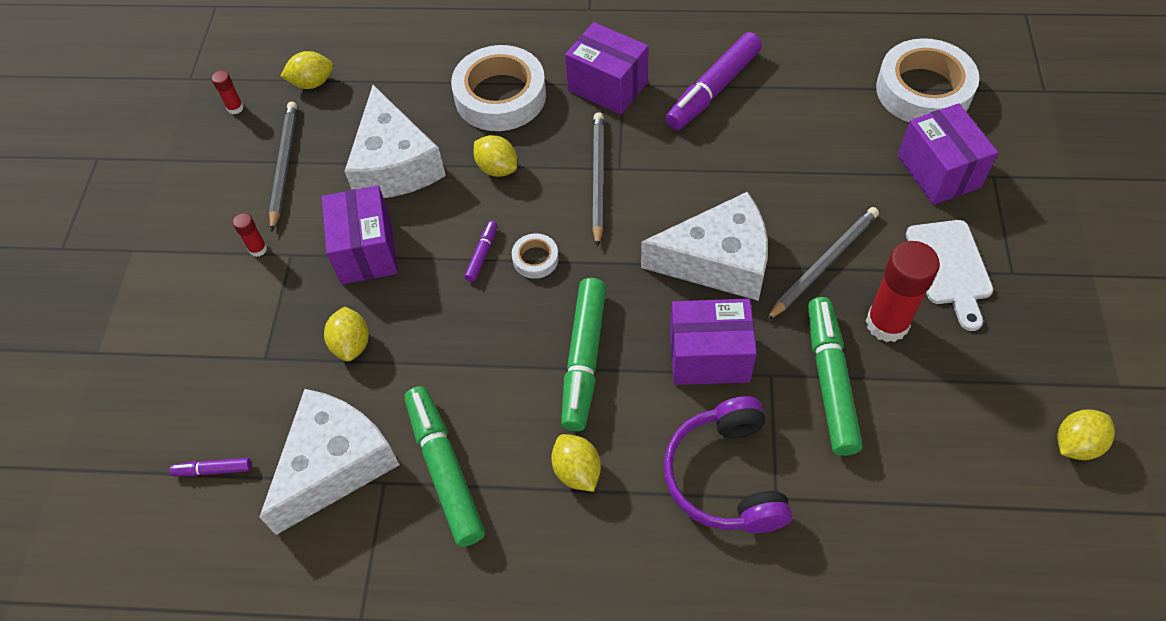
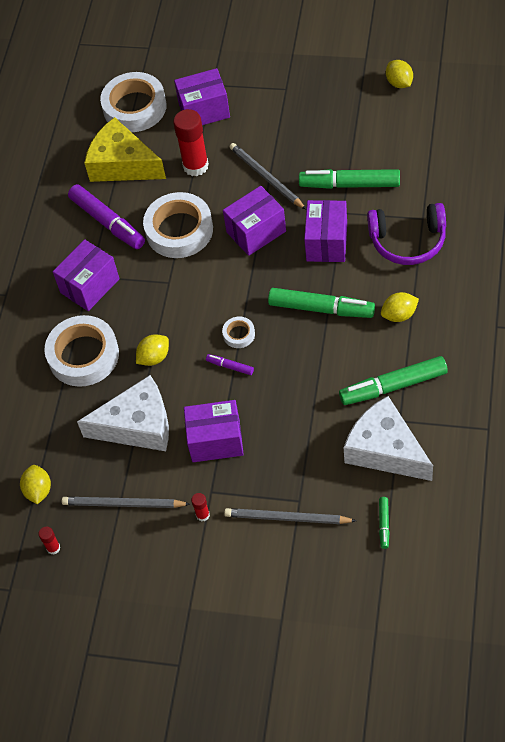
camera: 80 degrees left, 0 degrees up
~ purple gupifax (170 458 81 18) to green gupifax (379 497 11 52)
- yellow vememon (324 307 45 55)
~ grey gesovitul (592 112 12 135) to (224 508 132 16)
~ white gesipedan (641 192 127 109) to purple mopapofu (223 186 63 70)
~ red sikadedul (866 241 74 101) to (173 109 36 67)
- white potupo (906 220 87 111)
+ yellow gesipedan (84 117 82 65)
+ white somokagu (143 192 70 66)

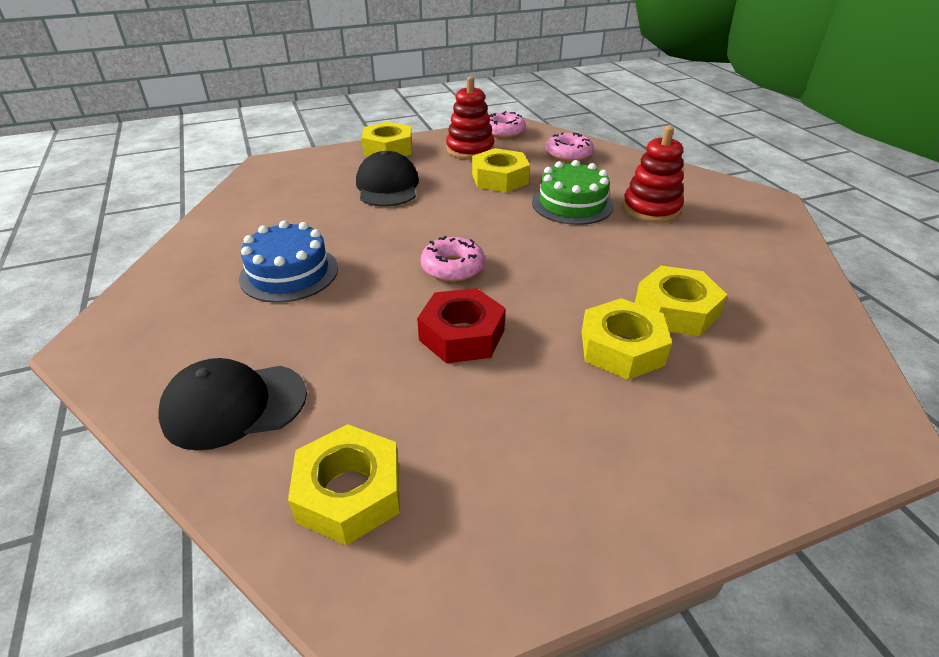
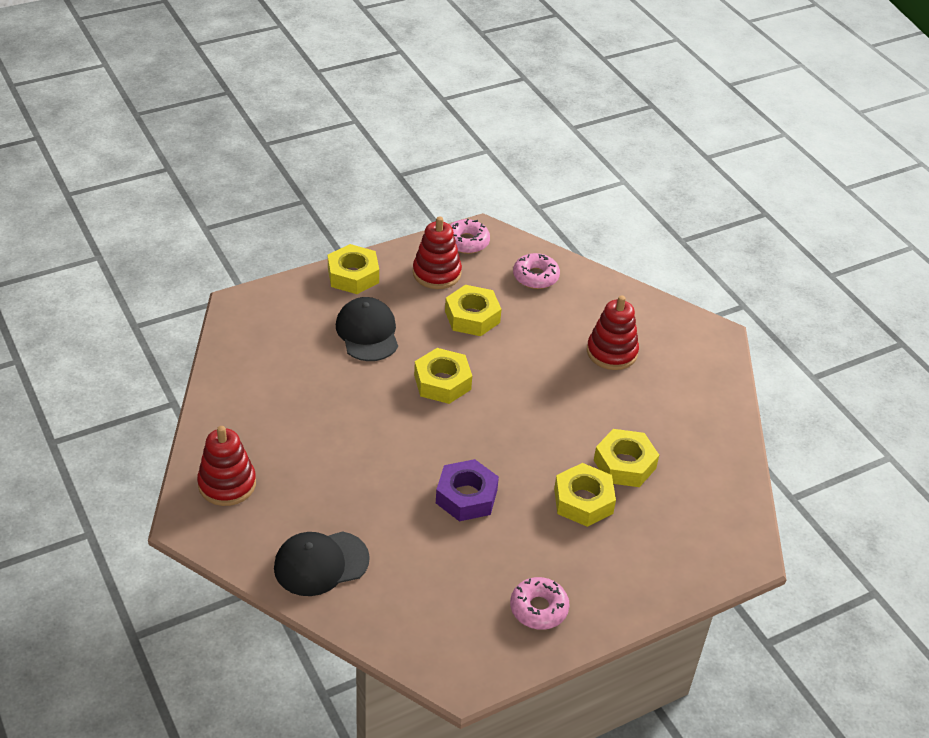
camera: 10 degrees left, 5 degrees up
- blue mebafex (239 221 99 82)
~ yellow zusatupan (288 424 112 121) to (414 348 58 56)
~ red zusatupan (417 288 89 75) to purple zusatupan (436 459 63 62)
~ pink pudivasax (421 236 64 46) to (510 577 60 53)
- green mebafex (532 160 82 65)
+ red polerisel (197 426 59 80)

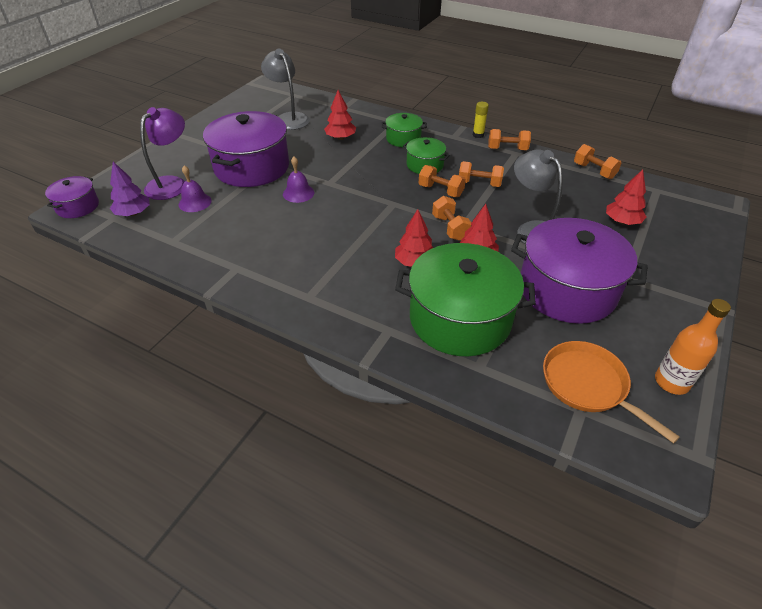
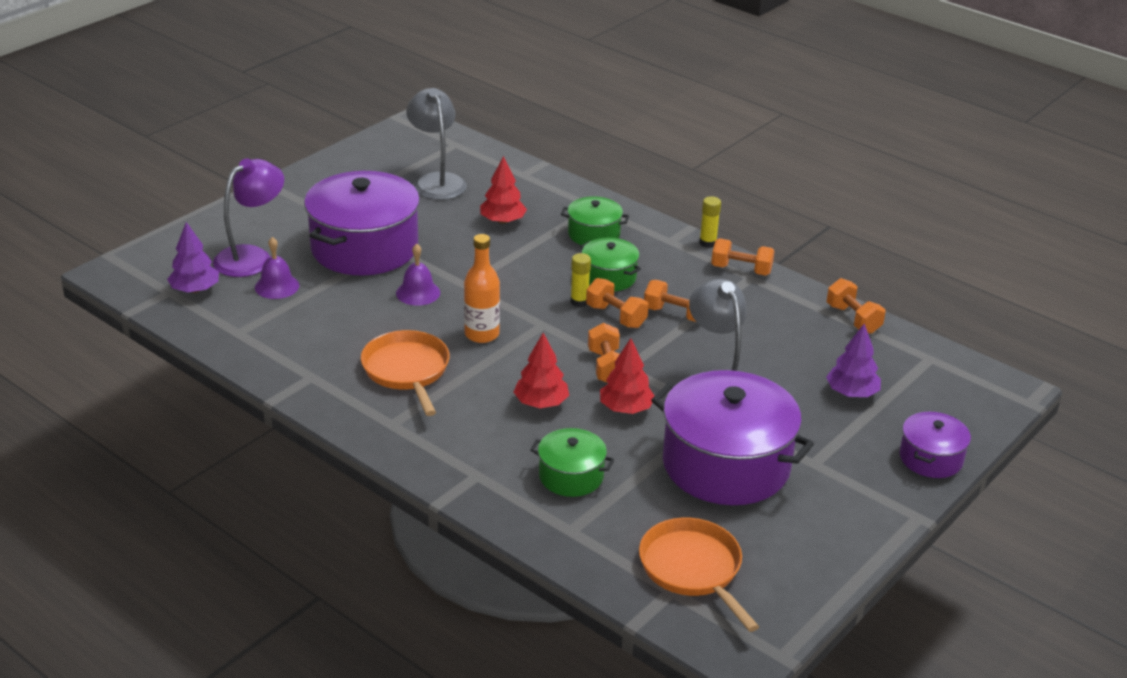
camera: 10 degrees right, 10 degrees down
~ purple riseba (45 176 54 42) to (900 412 71 66)
~ green riseba (395 243 141 113) = (530 428 85 69) x0.50
~ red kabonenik (606 169 40 56) to purple kabonenik (826 324 55 73)
~ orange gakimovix (655 299 76 96) to (464 234 36 109)
+ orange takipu (361 330 89 86)
+ yellow sikadedul (570 253 21 54)

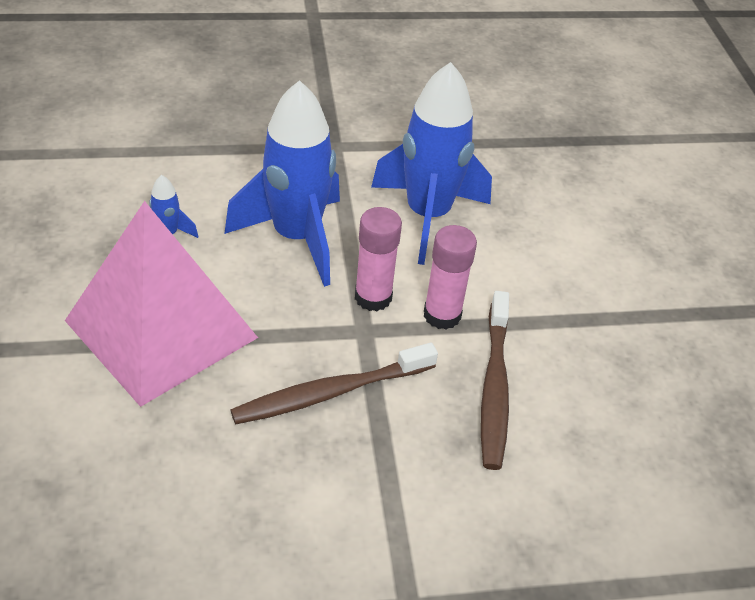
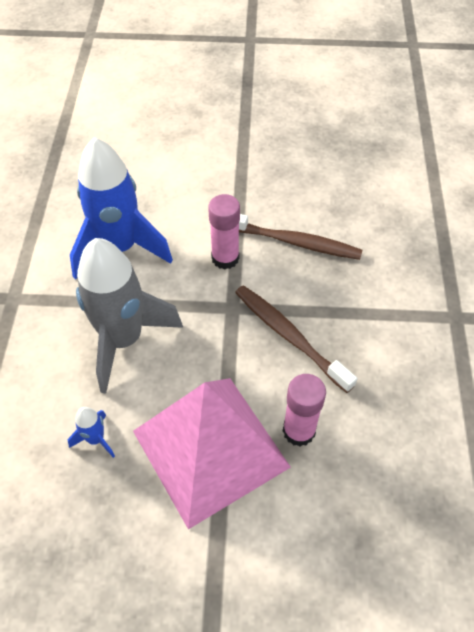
camera: 75 degrees left, 10 degrees up
~ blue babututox (224 80 116 207) to grey babututox (76 238 107 156)
~ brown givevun (230 343 208 81) = (235 285 123 108) 150 degrees clockwise
~ pink sikadedul (355 207 47 104) to (283 374 43 73)

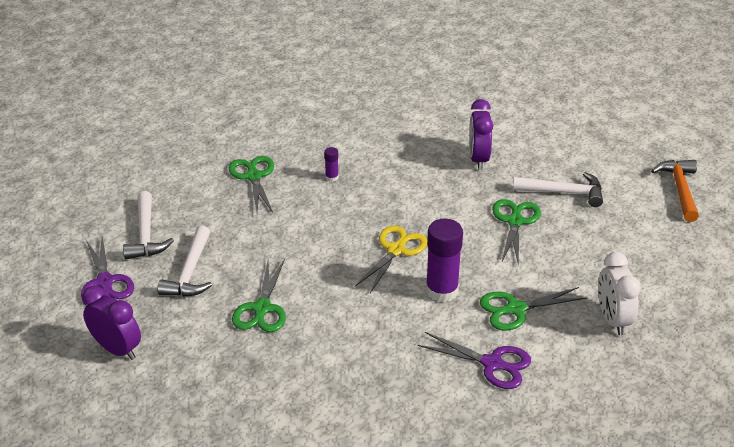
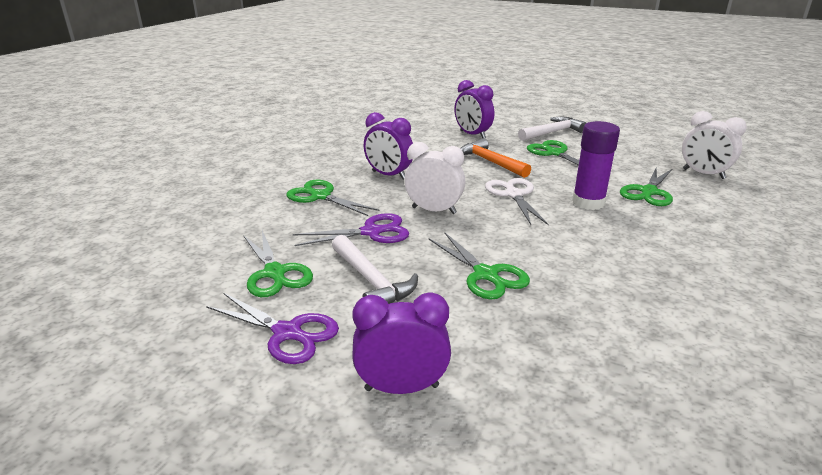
camera: 40 degrees left, 10 degrees down
~ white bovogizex (123 191 51 68) to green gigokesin (243 230 70 67)
~ purple sikadedul (324 147 15 35) to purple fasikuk (364 112 49 67)
~ yellow gigokesin (355 225 72 68) to white gigokesin (485 178 64 47)
~ purple gigokesin (418 332 113 57) to (293 213 116 33)
~ orange bovogizex (651 160 48 62) to (460 138 71 40)
+ white fasikuk (405 142 60 72)

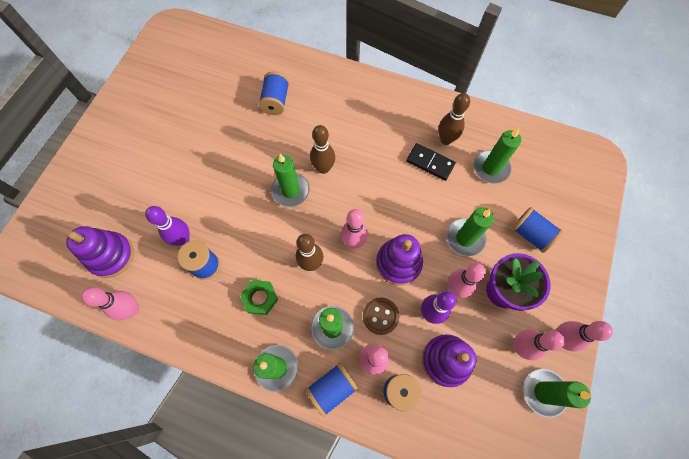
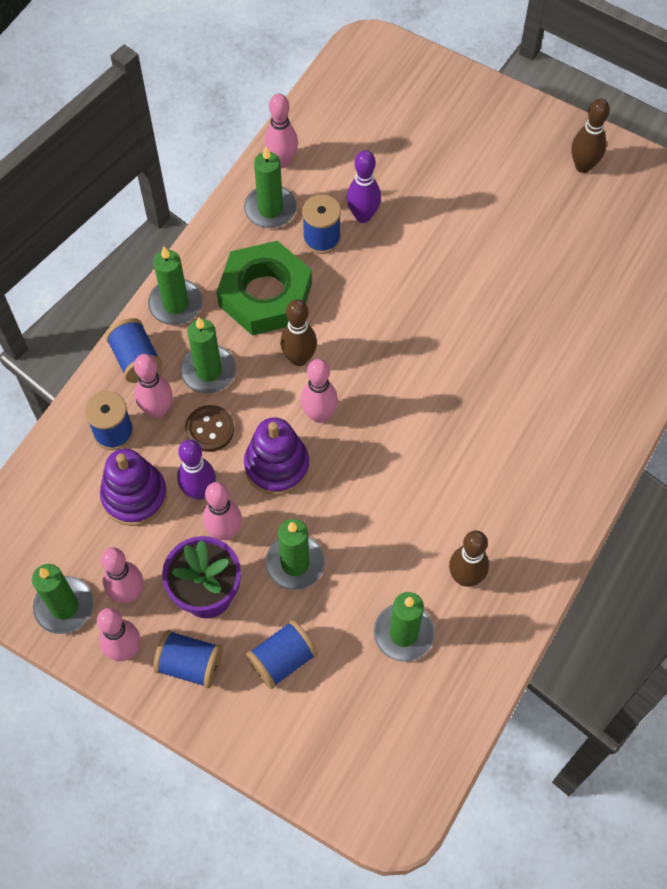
camera: 100 degrees right, 5 degrees down
- purple polerisel (66 226 68 52)
~ green zusatupan (240 280 38 35) = (217 241 95 94) x2.05
~ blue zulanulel (258 71 31 44) to (153 630 70 58)
~ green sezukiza (271 154 39 53) to (244 147 53 81)
~ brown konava (310 125 25 49) to (572 98 38 75)
- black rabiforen (406 143 50 38)

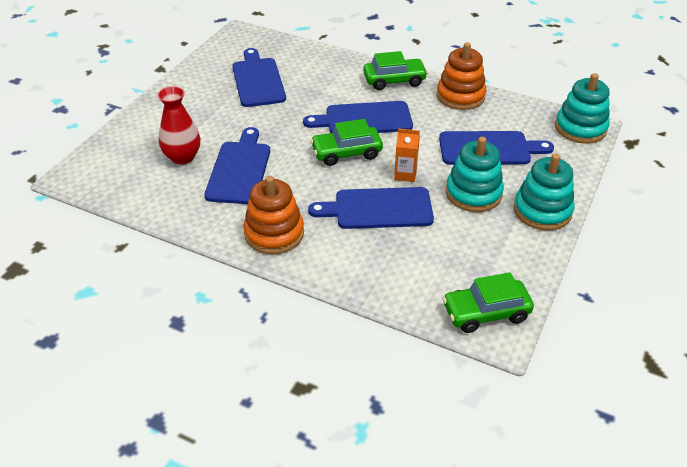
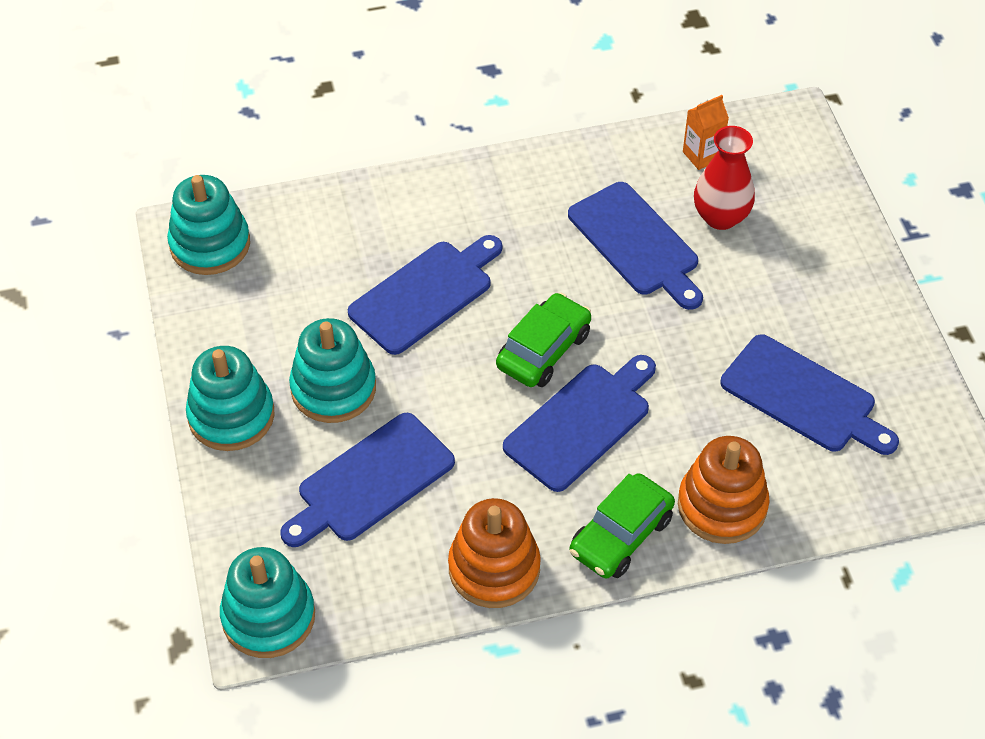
camera: 140 degrees right, 10 degrees up
~ orange polerisel (243 176 61 78) to (678 436 92 108)
~ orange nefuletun (394 128 26 54) to (683 95 46 75)
~ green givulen (442 273 92 60) to turquoise polerisel (167 175 83 100)

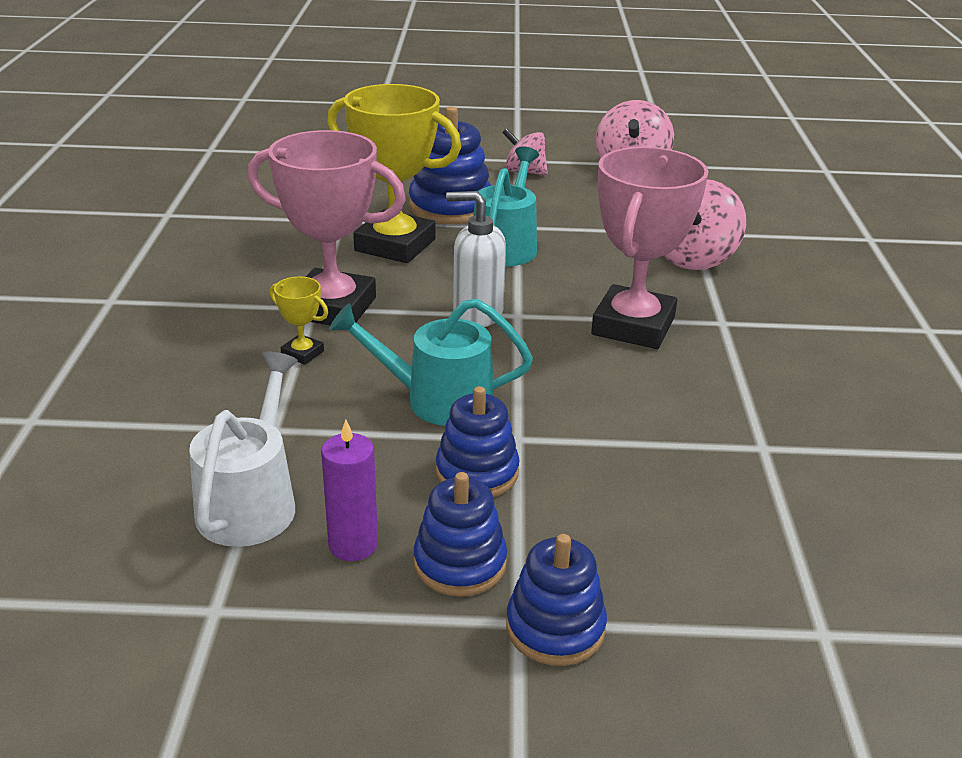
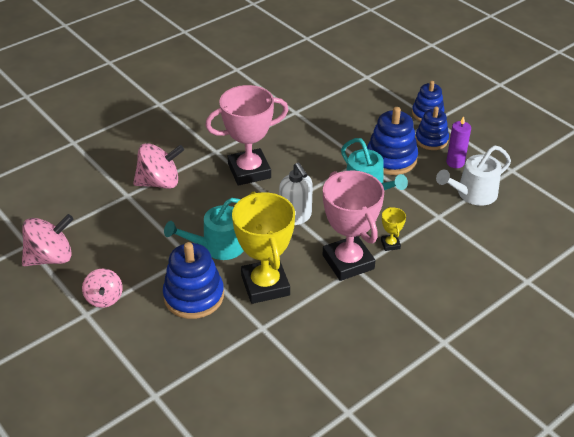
camera: 130 degrees left, 10 degrees up
~ blue polerisel (436 386 83 111) = (367 107 51 68) x1.51

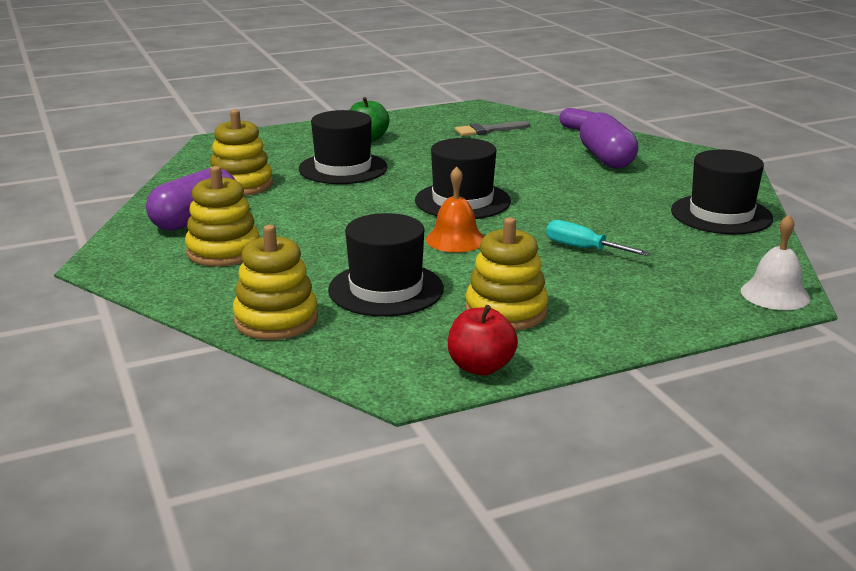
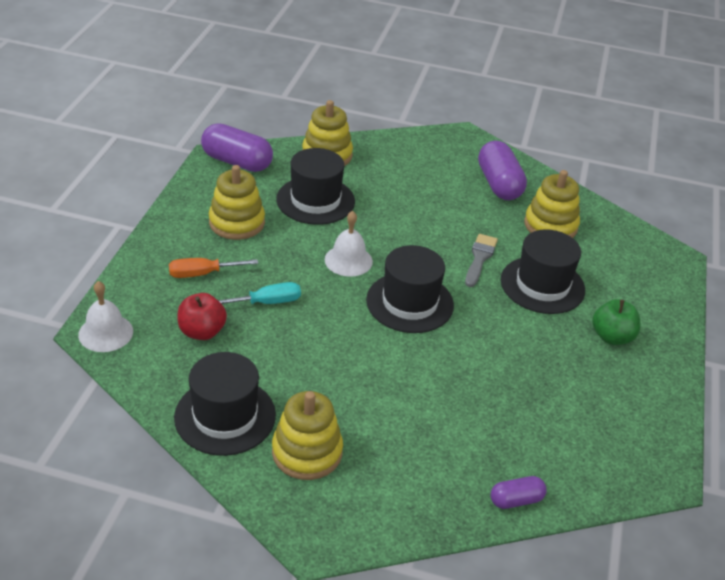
camera: 125 degrees right, 15 degrees up
~ yellow polerisel (185 166 75 101) to (272 391 71 89)
~ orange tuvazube (426 166 58 86) to white tuvazube (325 211 48 66)
~ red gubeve (448 305 70 70) to (178 293 49 47)
~ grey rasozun (455 121 75 15) to (465 234 33 53)
~ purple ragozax (580 112 58 57) to (201 124 72 48)
+ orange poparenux (169 258 89 20)

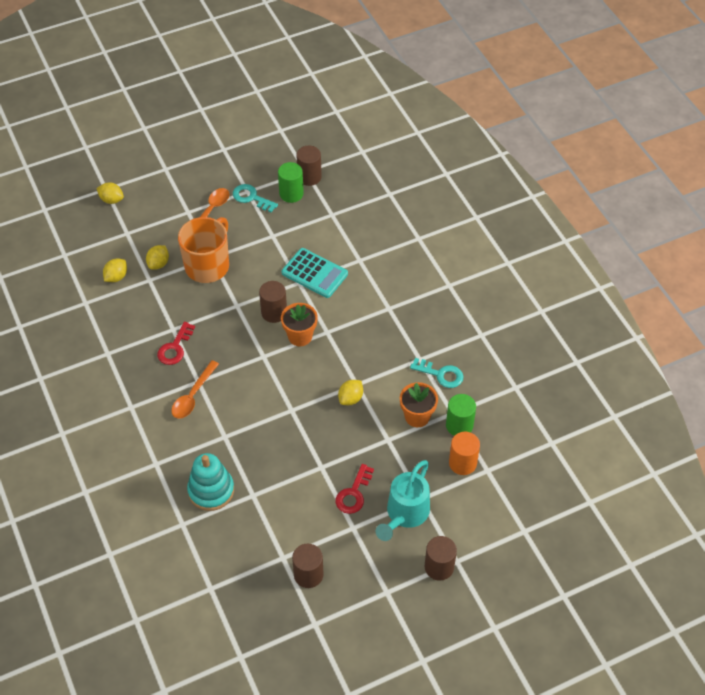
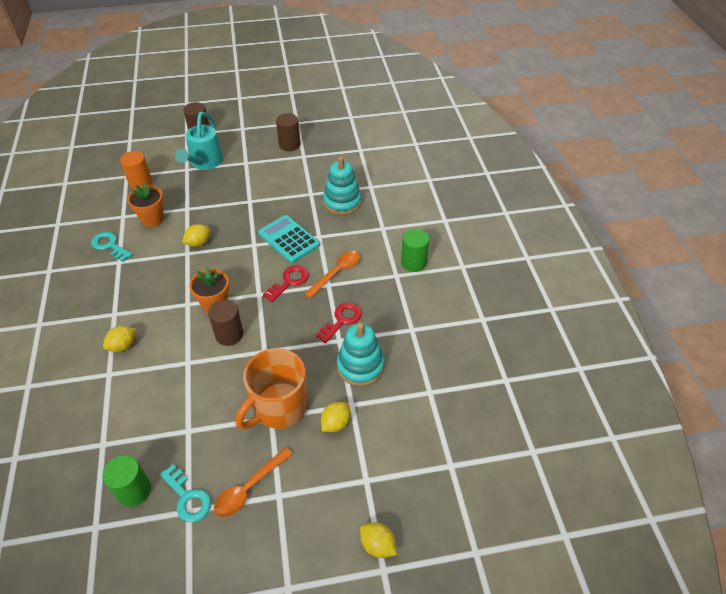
camera: 165 degrees left, 5 degrees down
~ yellow vememon (103 259 24 23) to (103 326 34 26)
~ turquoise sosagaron (282 248 66 50) to (258 215 62 48)
- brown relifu (296 146 26 40)
~ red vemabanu (335 464 39 50) to (263 266 46 36)
~ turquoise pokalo (376 460 54 81) = (175 112 48 58) 150 degrees clockwise
~ green relifu (446 394 30 42) to (401 229 28 43)
+ turquoise polerisel (337 323 48 63)

